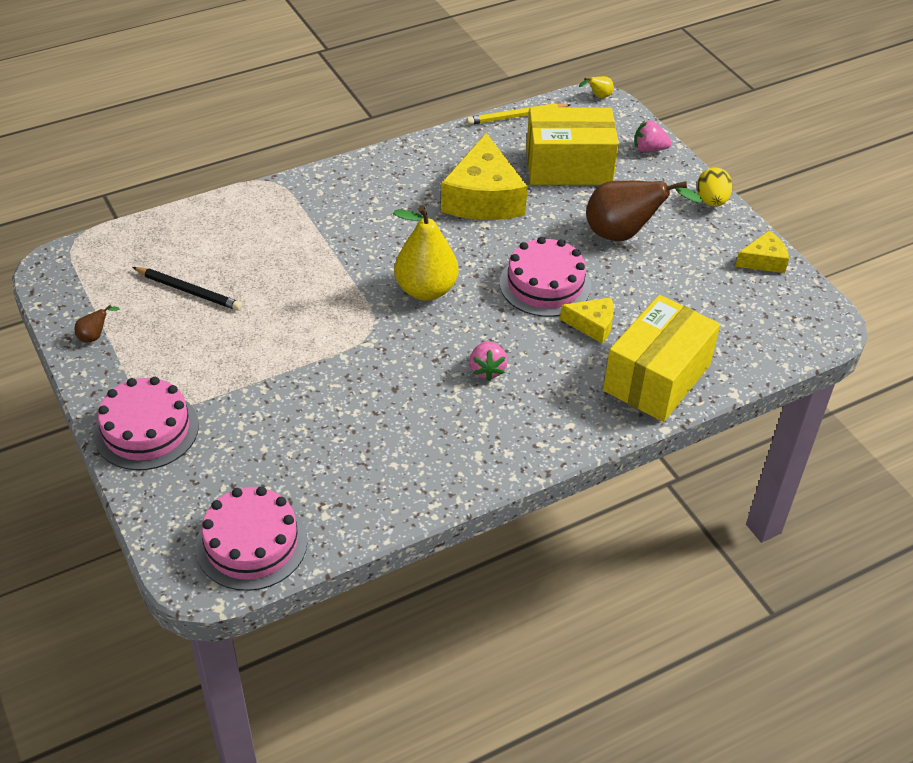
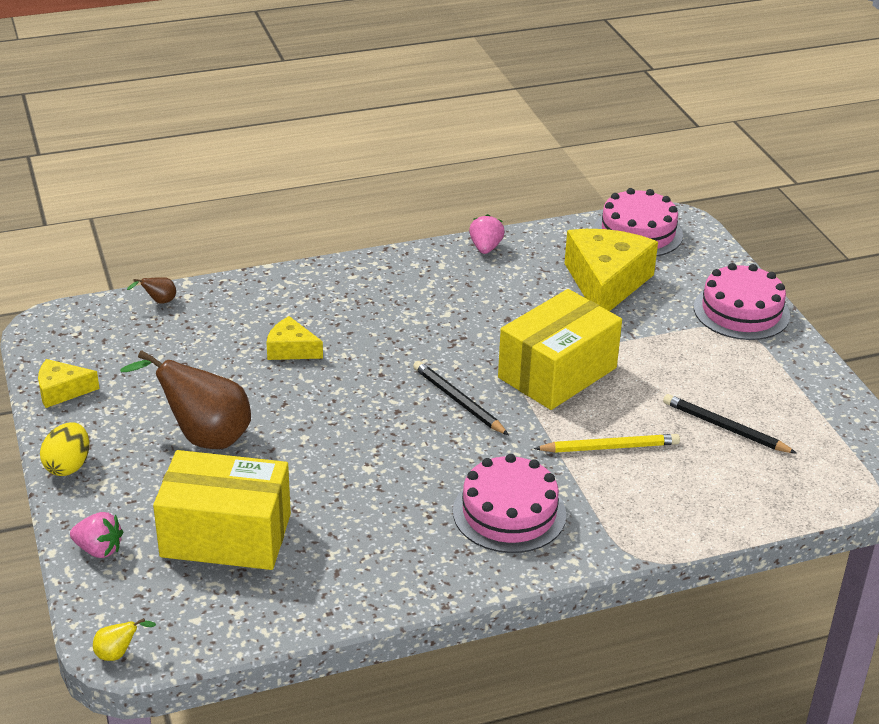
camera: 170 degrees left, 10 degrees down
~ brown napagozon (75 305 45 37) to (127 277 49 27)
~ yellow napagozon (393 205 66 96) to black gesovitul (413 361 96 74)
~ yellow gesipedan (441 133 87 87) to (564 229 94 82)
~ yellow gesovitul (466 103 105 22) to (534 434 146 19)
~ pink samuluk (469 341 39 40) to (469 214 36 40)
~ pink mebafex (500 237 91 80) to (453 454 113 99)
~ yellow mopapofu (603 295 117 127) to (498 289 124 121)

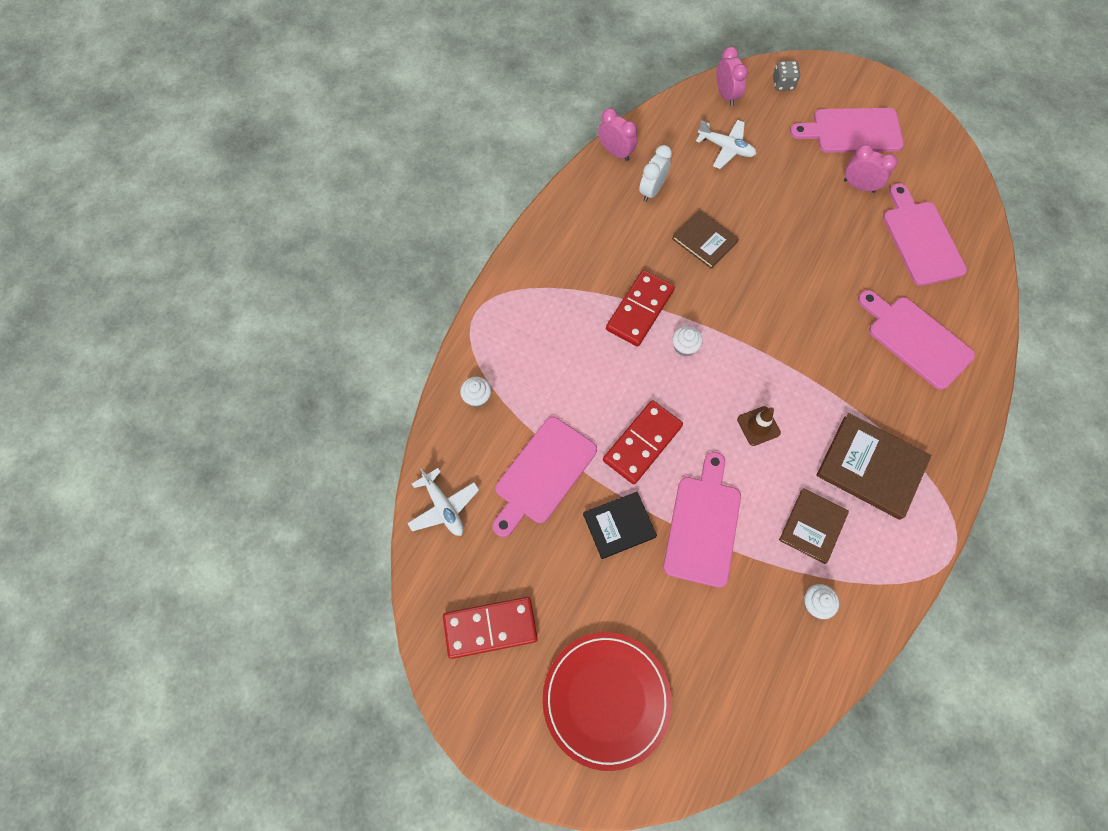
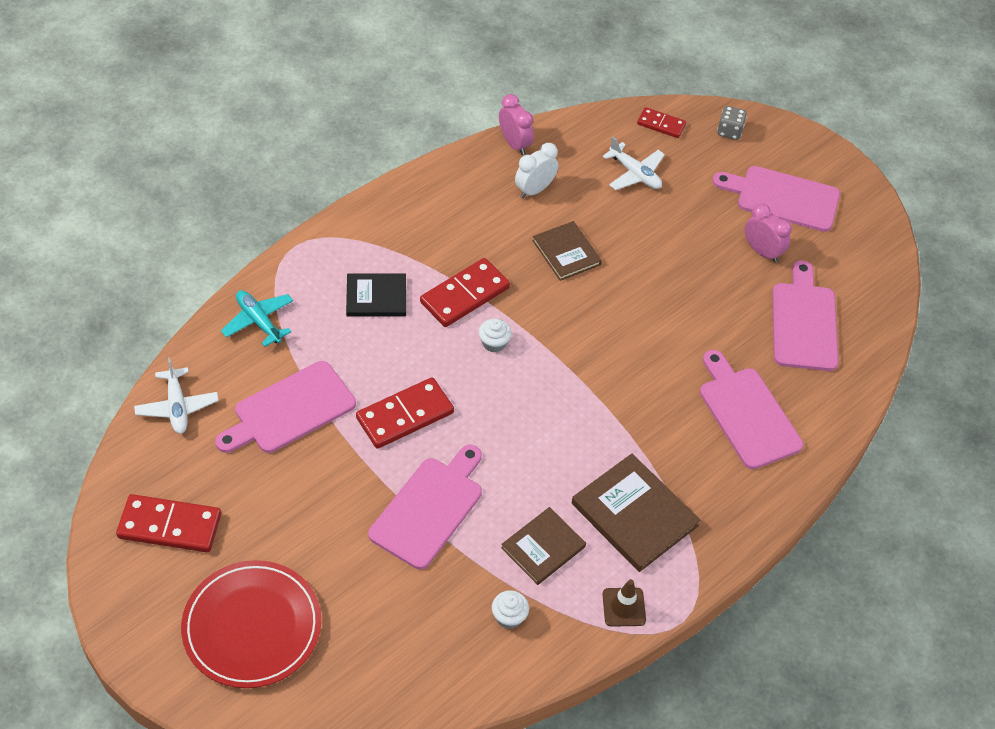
camera: 15 degrees right, 15 degrees down
~ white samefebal (460 377 31 30) to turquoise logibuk (221 290 72 57)
~ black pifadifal (583 492 74 67) to (346 274 60 43)
~ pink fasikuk (716 47 32 59) to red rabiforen (637 107 49 31)
~ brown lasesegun (737 406 44 40) to (602 579 44 48)

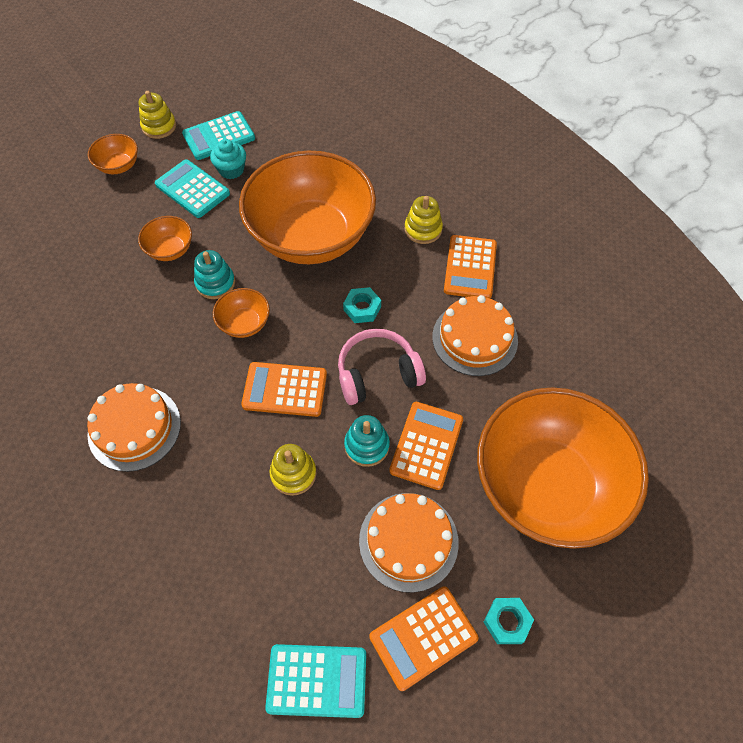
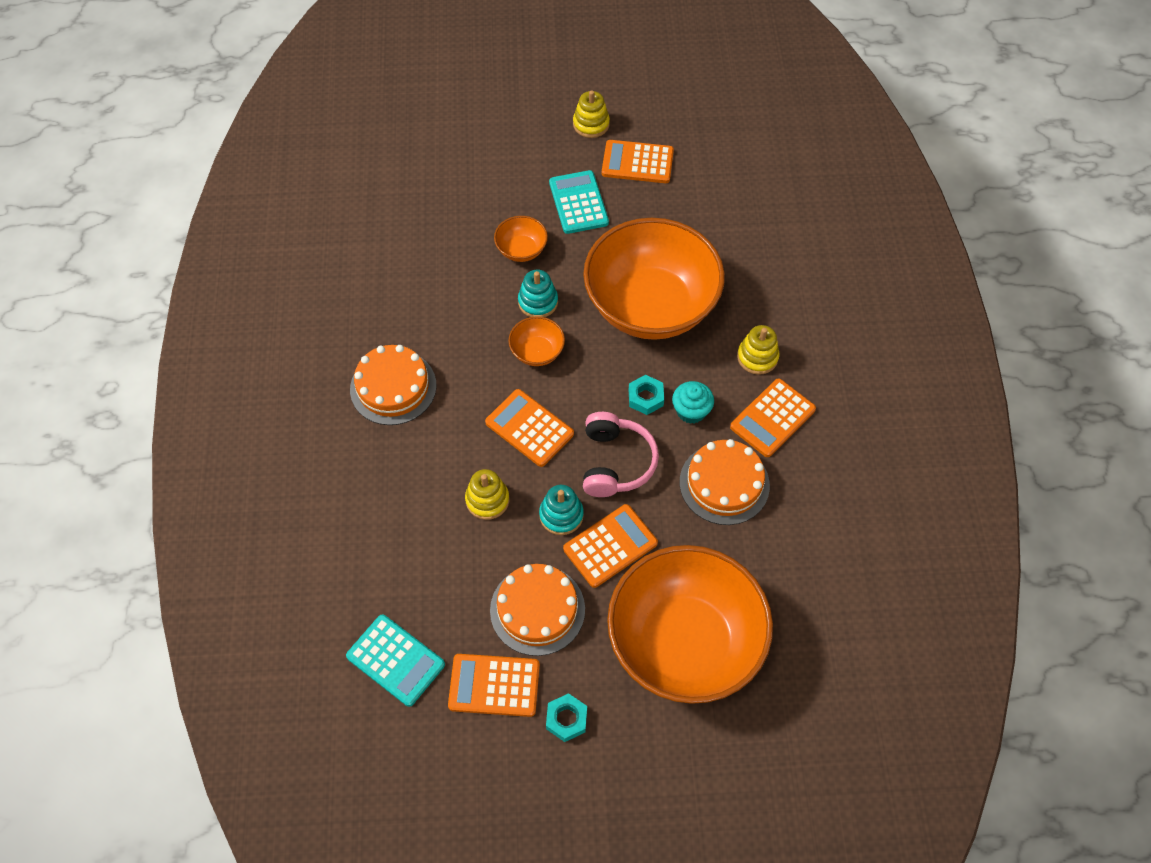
camera: 35 degrees right, 0 degrees up
- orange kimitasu (88 134 50 40)
~ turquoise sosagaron (182 111 73 49) to orange sosagaron (602 140 72 43)
~ turquoise samefebal (210 139 36 40) to (672 381 42 43)
~ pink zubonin (338 329 88 76) = (583 412 76 85) 75 degrees clockwise

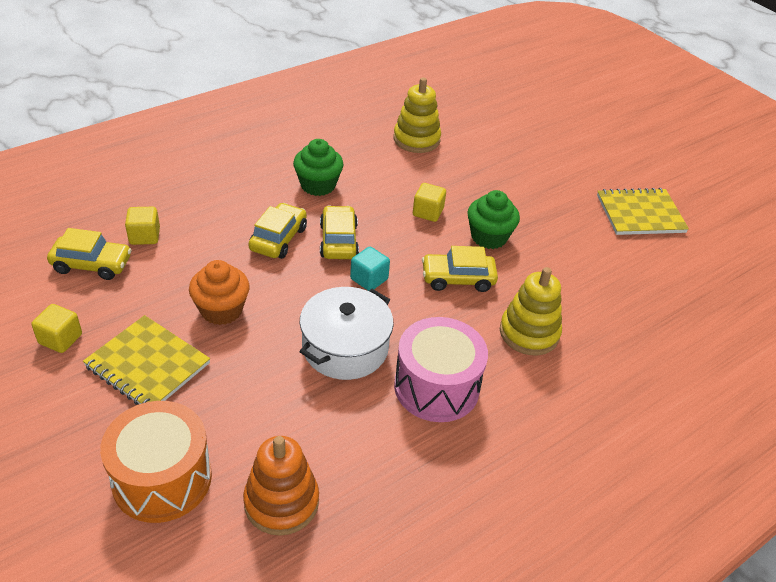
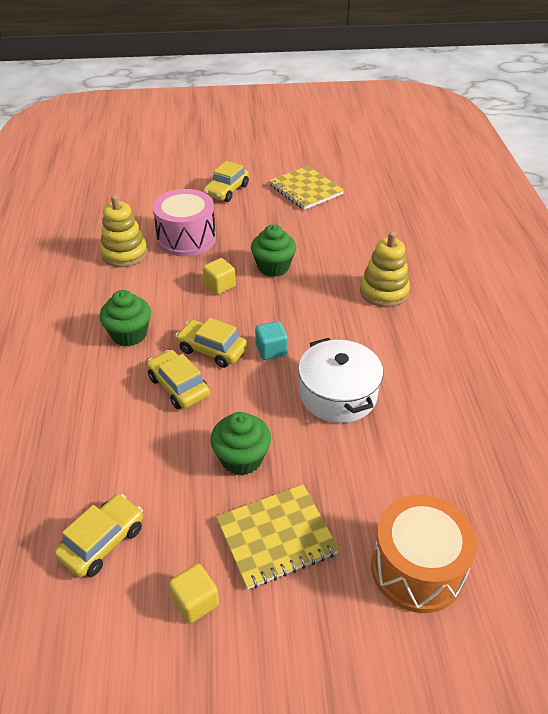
camera: 55 degrees left, 0 degrees up
- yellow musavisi (125 207 35 38)
~ orange samefebal (189 260 61 65) to green samefebal (210 412 61 63)
- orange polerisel (243 436 76 100)
~ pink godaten (394 317 94 105) to (153 189 63 67)
~ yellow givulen (422 246 76 46) to (204 161 45 41)
~ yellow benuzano (597 188 92 47) = (269 166 75 44) 60 degrees counterclockwise

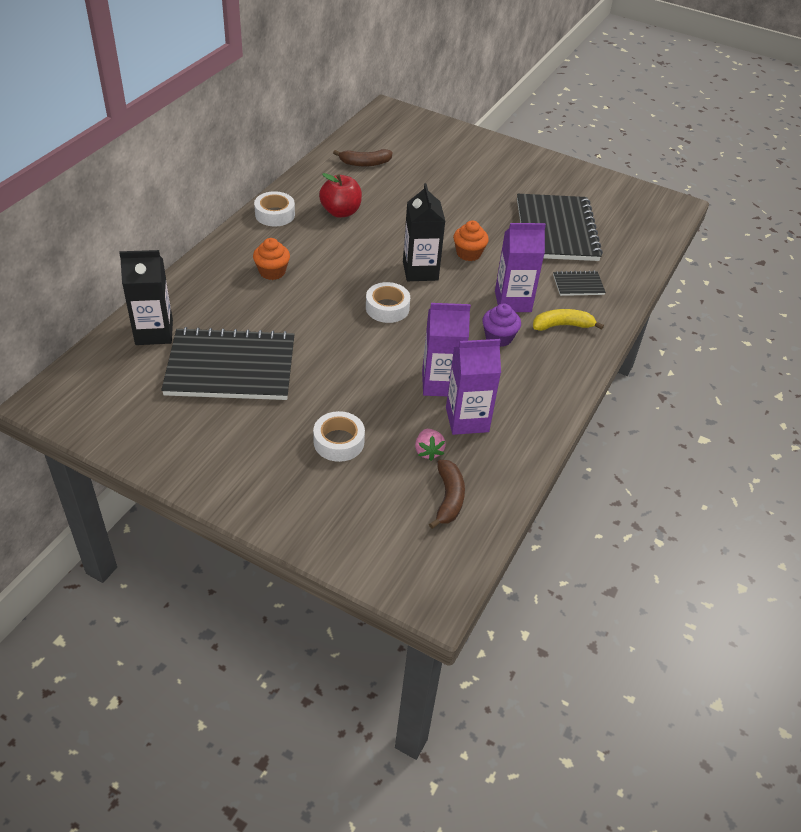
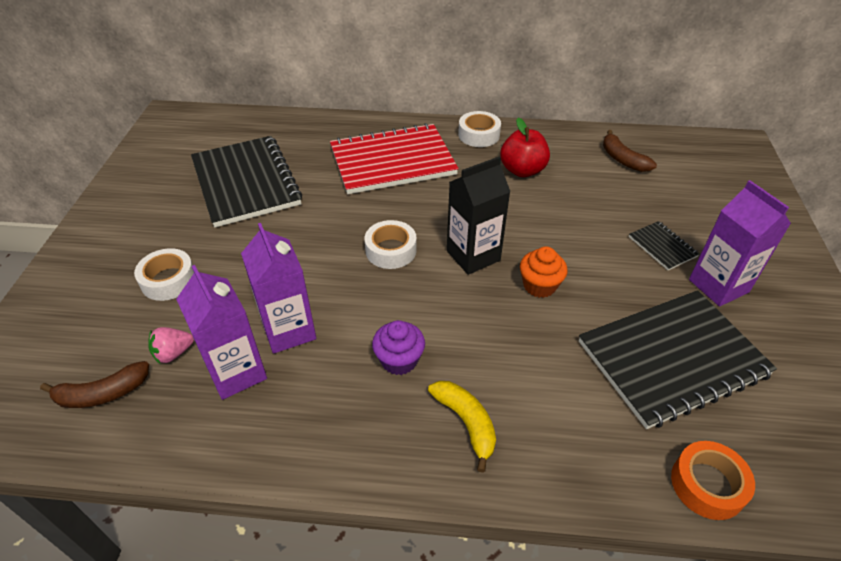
camera: 70 degrees right, 0 degrees up
- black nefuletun (119 250 54 95)
~ orange samefebal (253 238 37 42) to red benuzano (330 123 129 71)
~ purple nefuletun (495 223 51 89) to (689 180 102 127)
~ black benuzano (553 271 53 25) to (629 221 70 49)
+ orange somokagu (671 441 84 79)

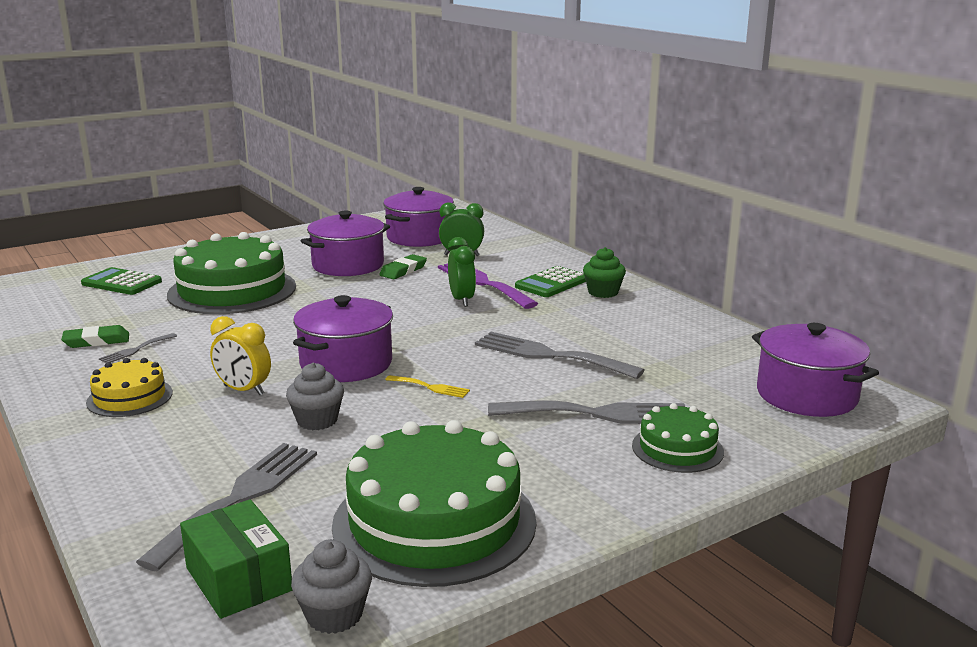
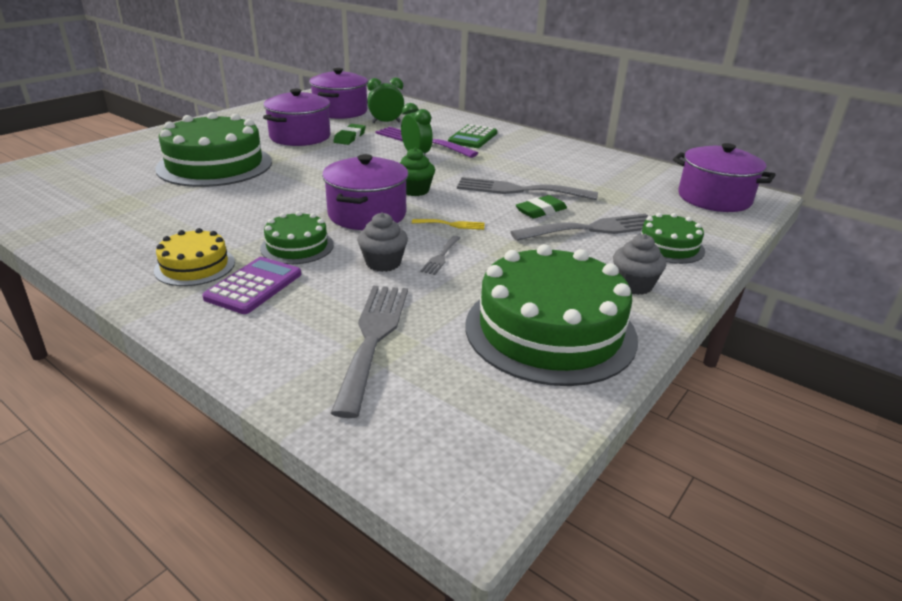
camera: 20 degrees left, 10 degrees up
~ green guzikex (61 325 68 23) to (516 195 51 24)
- green sosagaron (81 267 81 28)
~ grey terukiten (99 333 78 30) to (421 236 39 39)
- green mopapofu (180 499 112 120)
~ yellow fasikuk (210 316 61 79) to green mebafex (260 211 74 53)
~ grey samefebal (291 539 81 95) to (613 234 53 61)
~ green samefebal (583 247 43 51) to (400 148 35 48)
+ purple sosagaron (202 257 99 57)

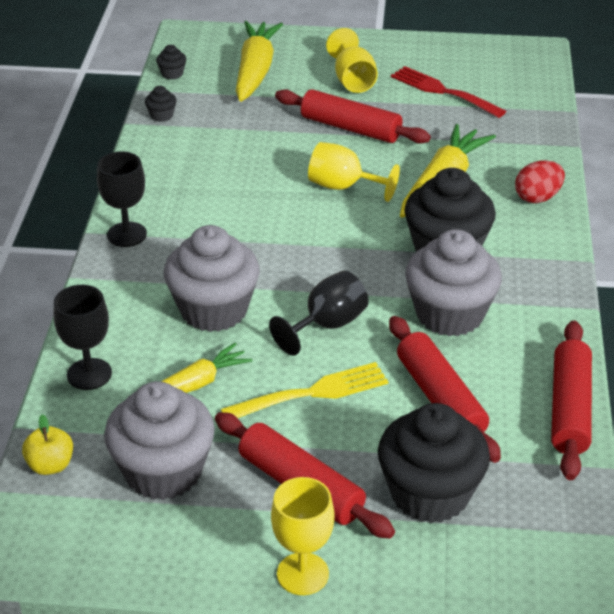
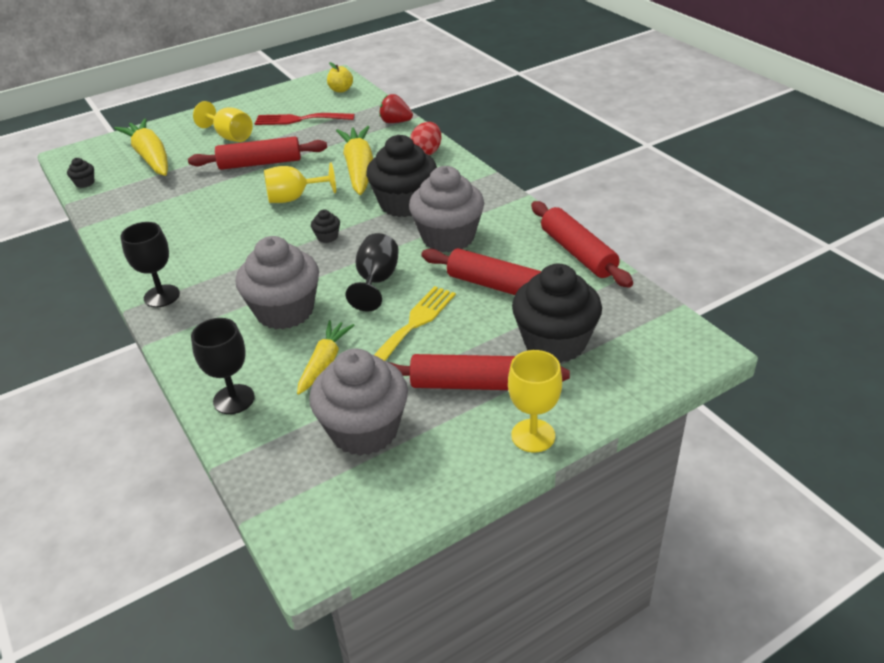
camera: 35 degrees left, 0 degrees up
~ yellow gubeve (22 414 51 61) to (327 62 26 31)
~ black samefebal (145 86 32 36) to (311 209 29 34)
+ red samuluk (379 94 34 29)

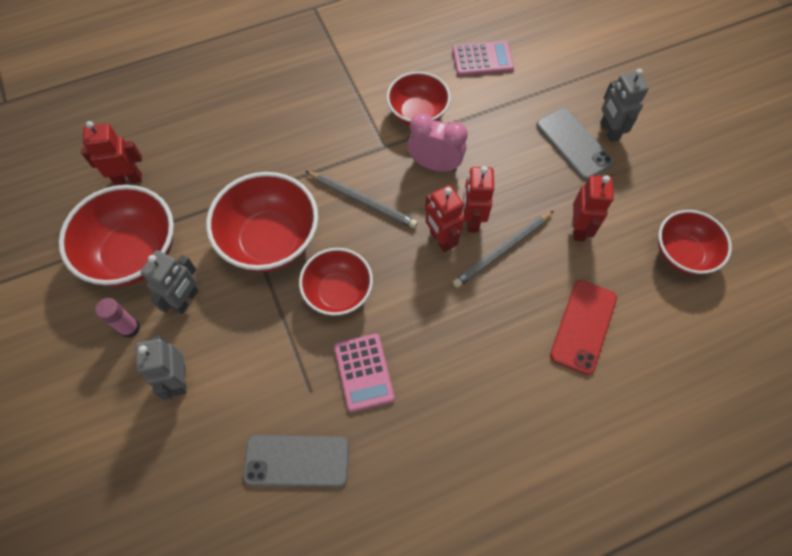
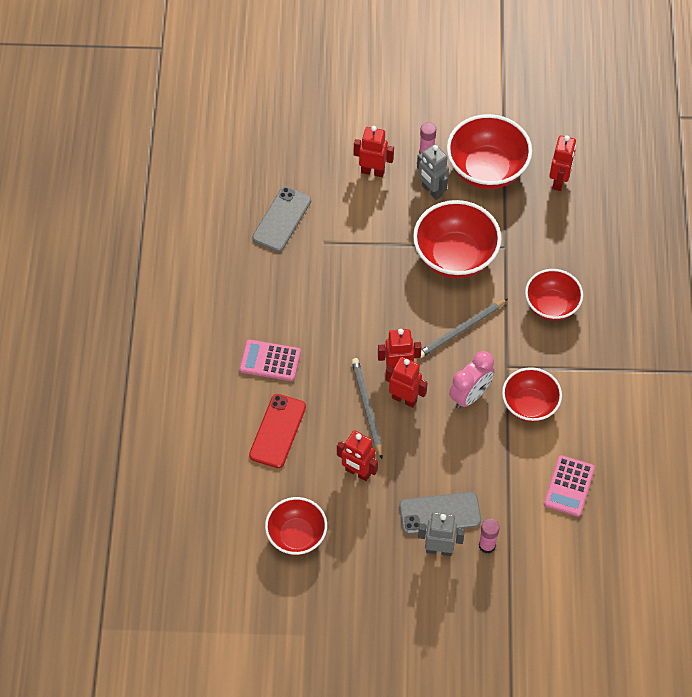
camera: 115 degrees right, 5 degrees down
~ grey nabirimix (136 336 51 64) to red nabirimix (354 126 40 51)
~ red kimitasu (299 248 74 68) to (525 269 58 52)
~ pink sosagaron (334 334 61 78) to (239 340 62 41)
~ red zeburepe (550 280 67 95) = (249 394 57 74) 60 degrees clockwise
+ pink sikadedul (479 519 21 34)

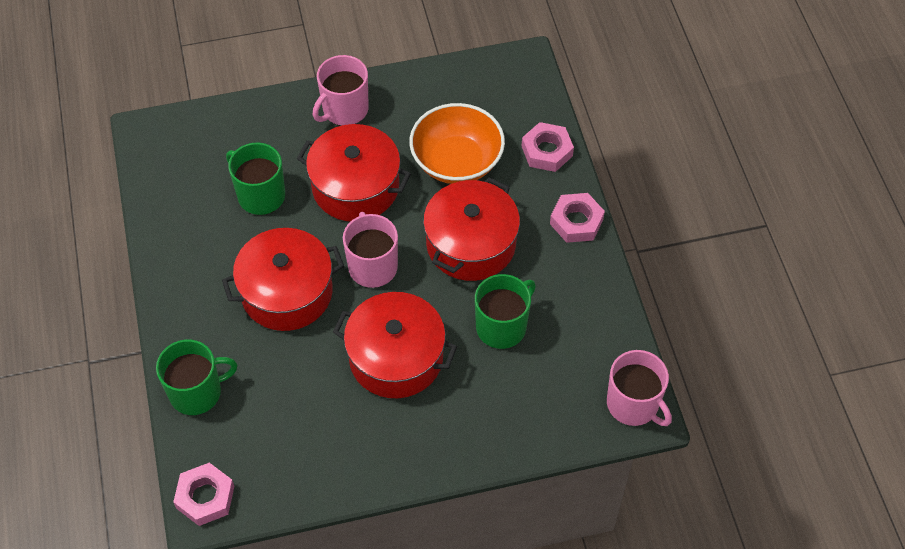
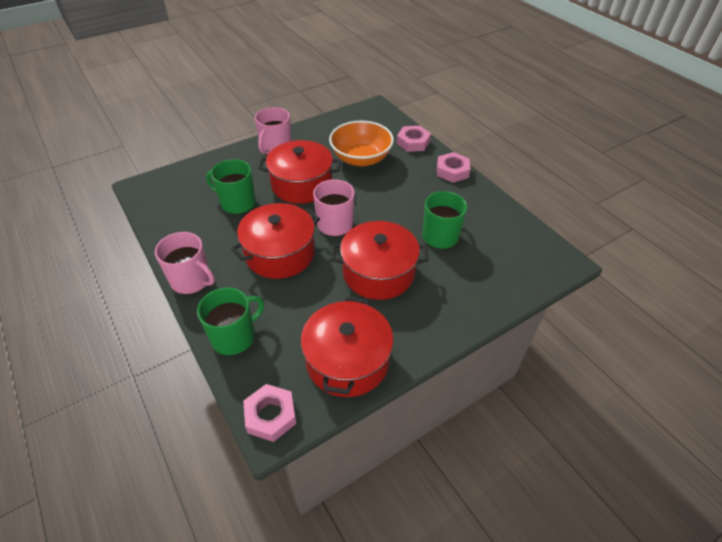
camera: 20 degrees left, 10 degrees down
~ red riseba (423 177 97 104) to (301 297 93 100)
~ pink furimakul (607 350 65 76) to (155 232 60 62)

